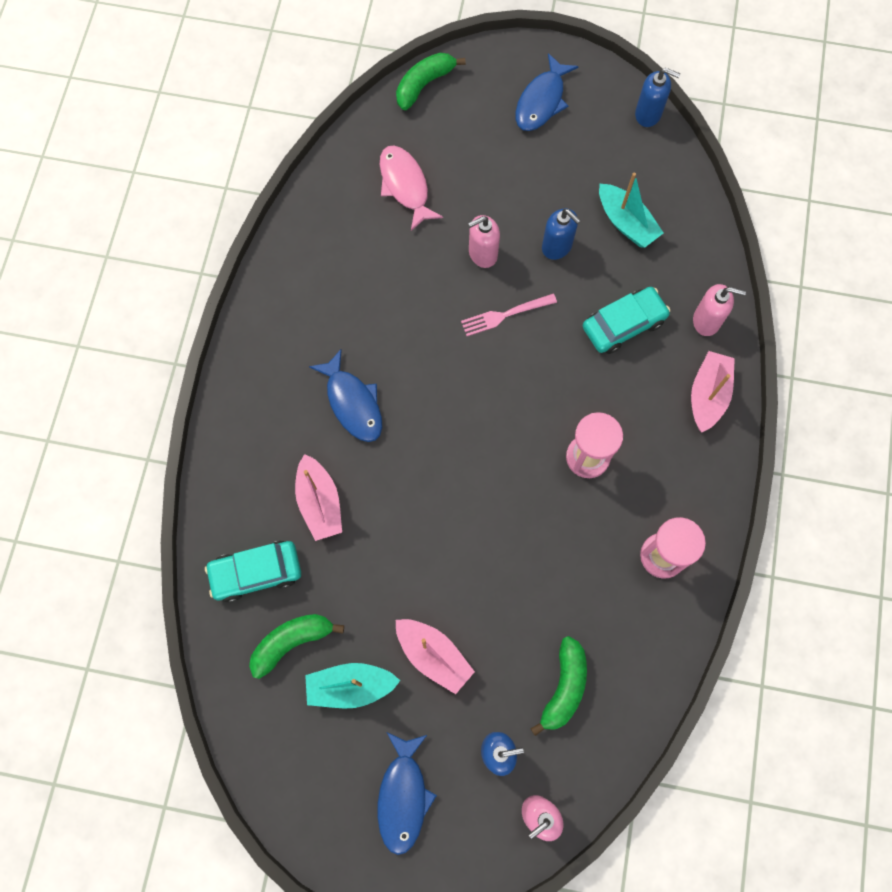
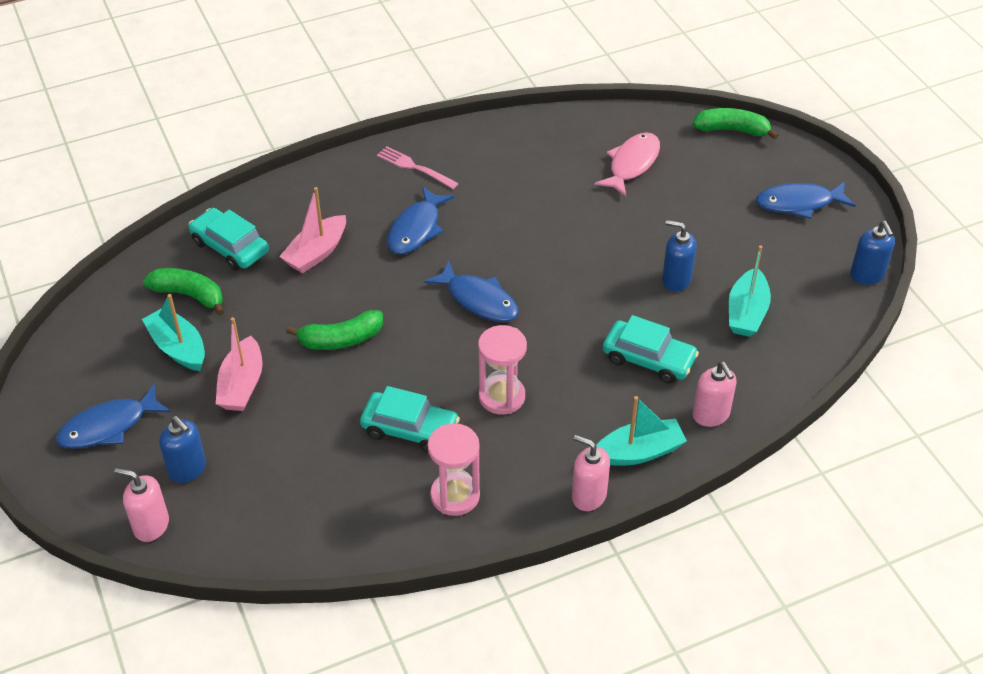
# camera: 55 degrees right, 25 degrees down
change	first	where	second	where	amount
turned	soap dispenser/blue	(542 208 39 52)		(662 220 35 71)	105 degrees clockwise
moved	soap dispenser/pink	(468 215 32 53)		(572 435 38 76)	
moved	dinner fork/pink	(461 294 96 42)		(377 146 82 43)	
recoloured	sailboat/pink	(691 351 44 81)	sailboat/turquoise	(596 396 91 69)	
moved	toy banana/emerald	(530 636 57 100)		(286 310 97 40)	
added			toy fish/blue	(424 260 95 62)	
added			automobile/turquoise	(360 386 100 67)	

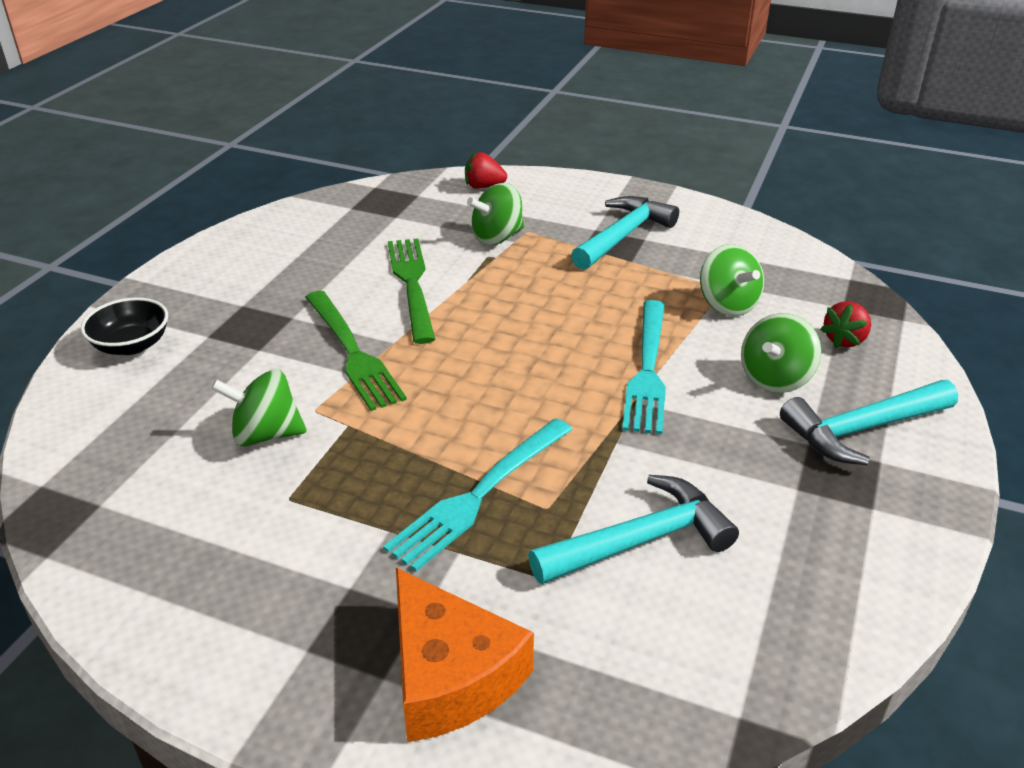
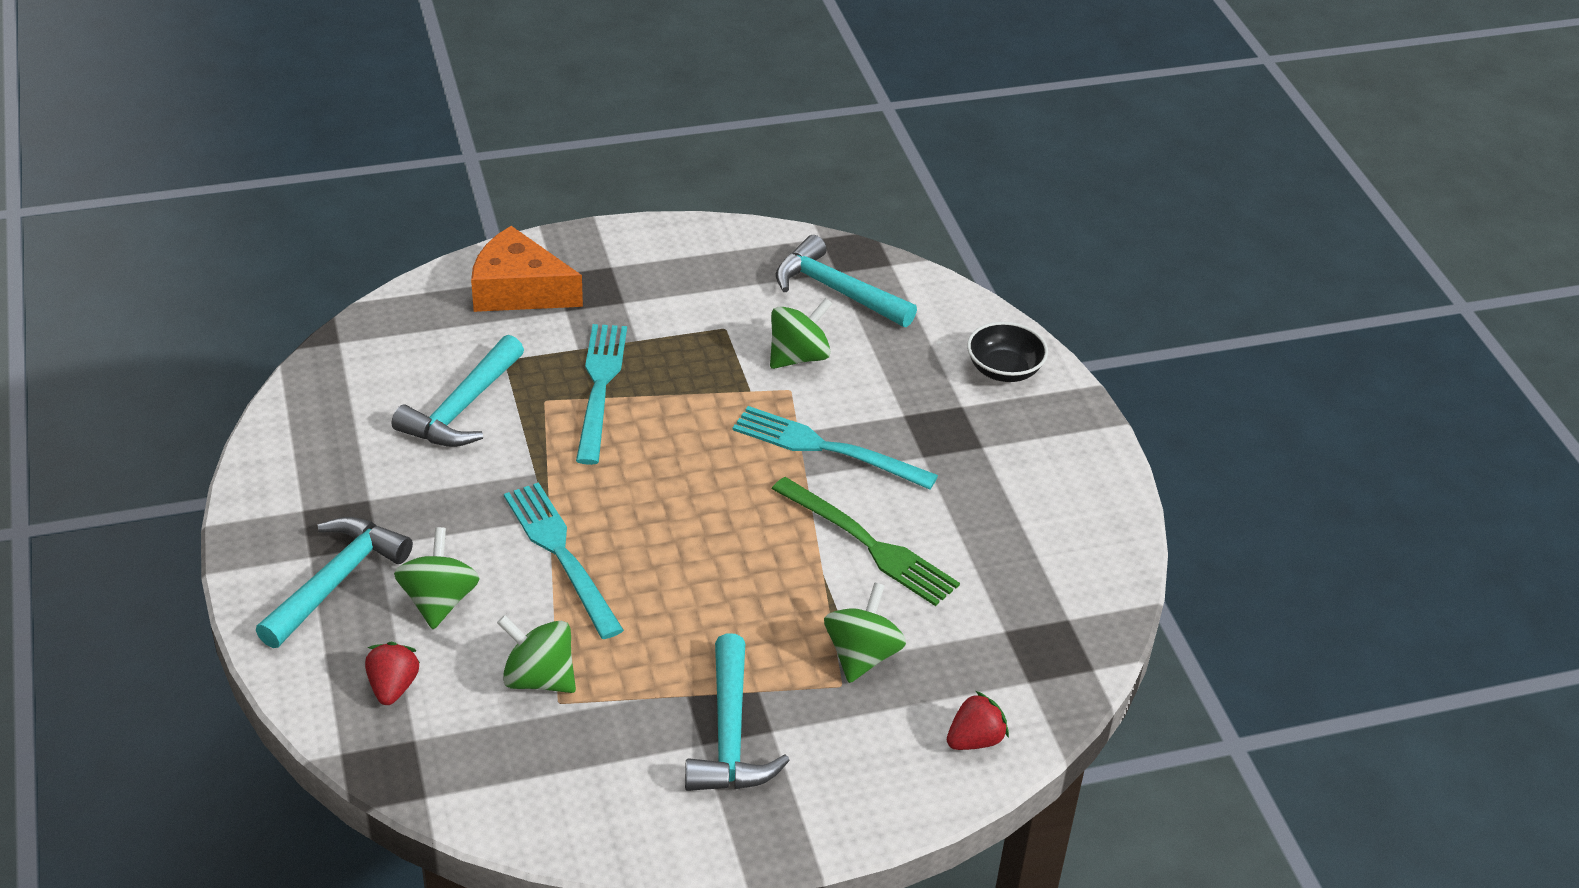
# camera: 140 degrees right, 5 degrees up
change	first	where	second	where	amount
recoloured	dinner fork/emerald	(305 291 102 120)	dinner fork/turquoise	(732 406 206 84)	
added			claw hammer/turquoise	(776 235 141 92)	

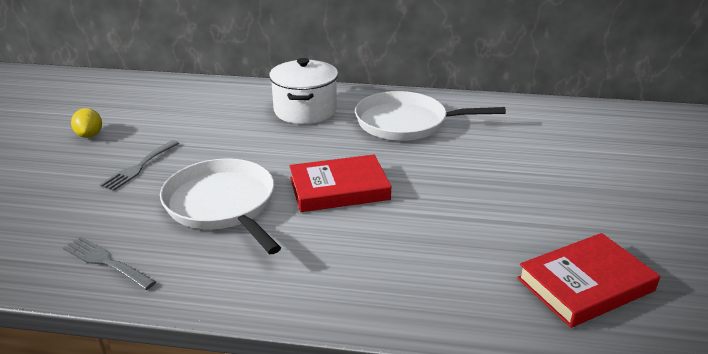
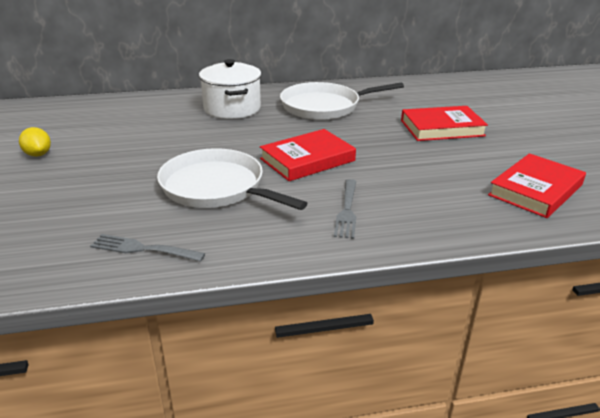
# camera: 20 degrees left, 0 degrees up
change	first	where	second	where	amount
moved	dinner fork/ash-grey	(100 140 79 51)		(334 179 22 60)	
added			book/scarlet	(401 106 87 35)	

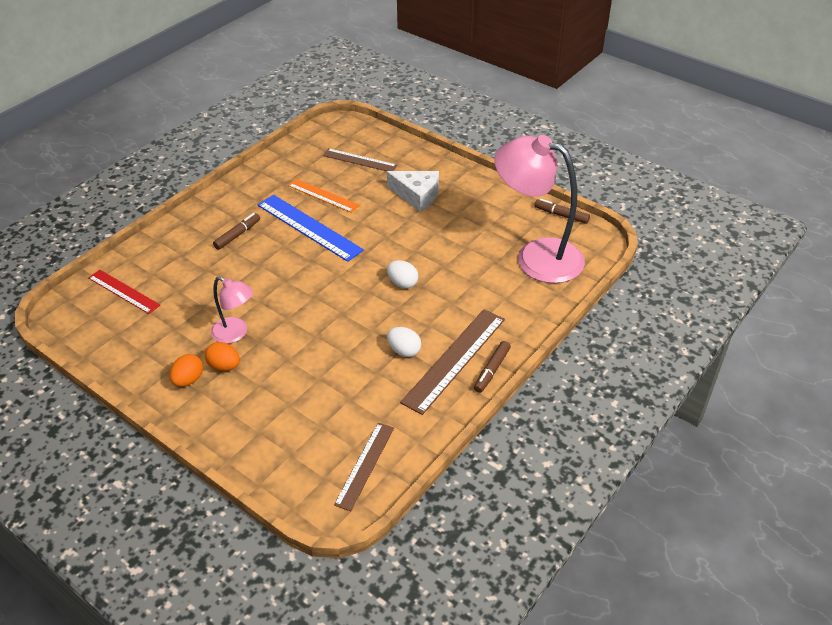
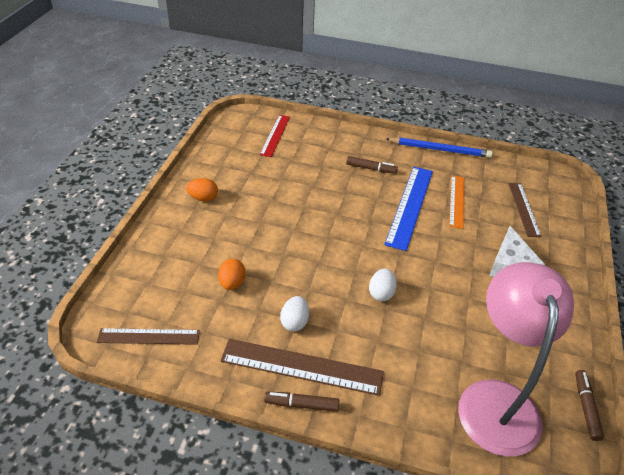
# camera: 65 degrees right, 0 degrees up
change	first	where	second	where	amount
removed	desk lamp/pink	(211 277 42 67)			
moved	egg shape/orange	(205 342 35 29)		(218 259 27 31)	
added			pencil/blue	(386 137 107 21)	

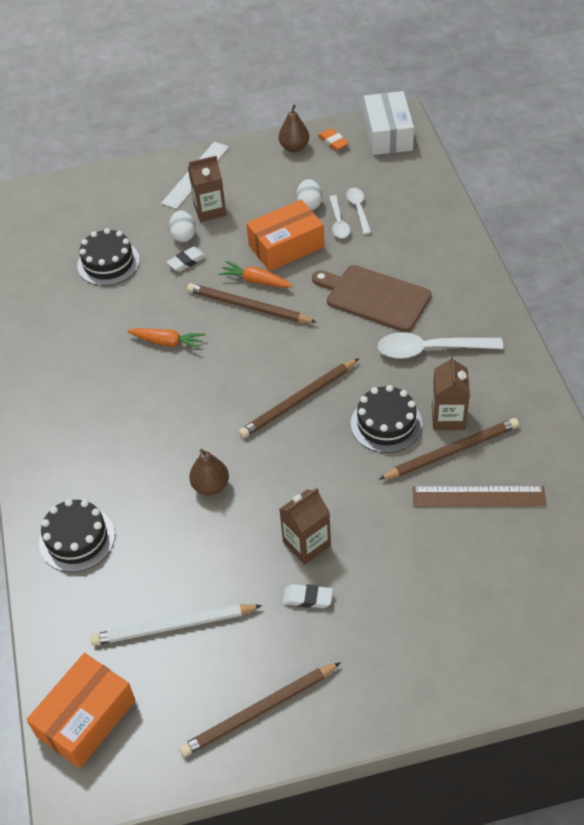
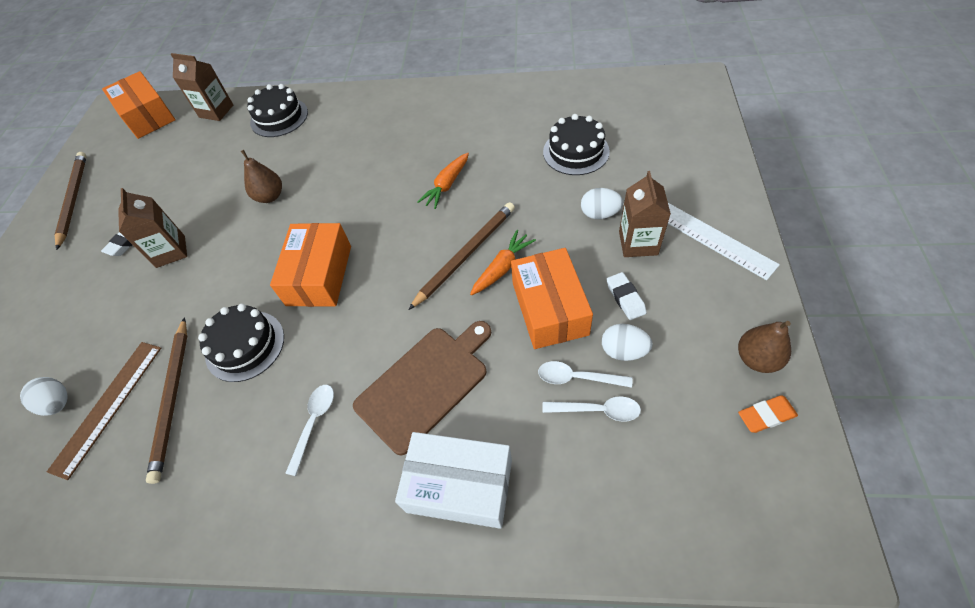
# camera: 110 degrees right, 5 degrees up
change	first	where	second	where	amount
moved	package/white	(364 91 50 64)		(395 432 117 97)	
moved	gum eraser/white	(167 247 39 25)		(607 272 40 48)	
resized	teaspoon/white	(378 332 125 27)		(285 385 49 91)	x0.58
moved	carton/brown	(432 355 38 75)		(171 53 62 68)	
replaced	pencil/brown	(239 358 120 80)	package/orange	(270 223 81 84)	
removed	pencil/white	(90 604 172 42)			
added			egg shape/white	(20 377 48 39)	

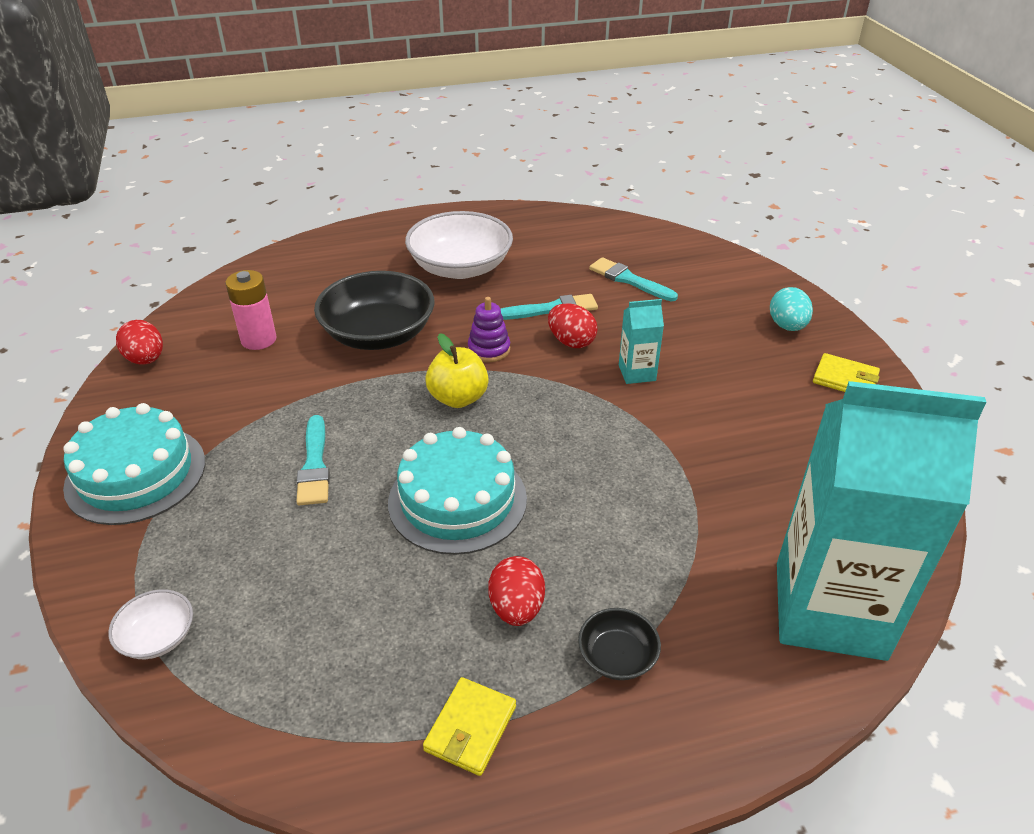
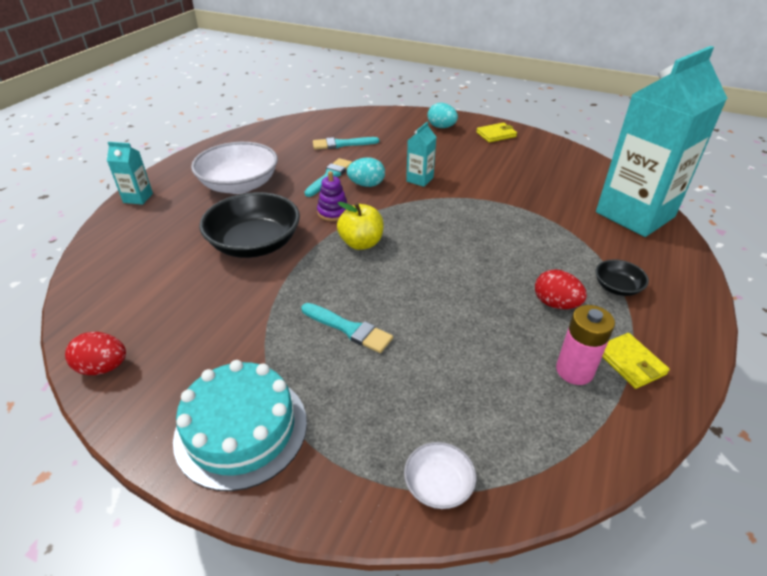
# camera: 50 degrees left, 0 degrees up
change	first	where	second	where	amount
moved	AA battery/pink	(225 270 51 80)		(556 305 59 80)	
recoloured	egg shape/scarlet	(548 303 49 45)	egg shape/turquoise	(347 157 38 30)	
removed	cake/turquoise	(388 427 139 128)			
added			carton/turquoise	(107 142 46 63)	

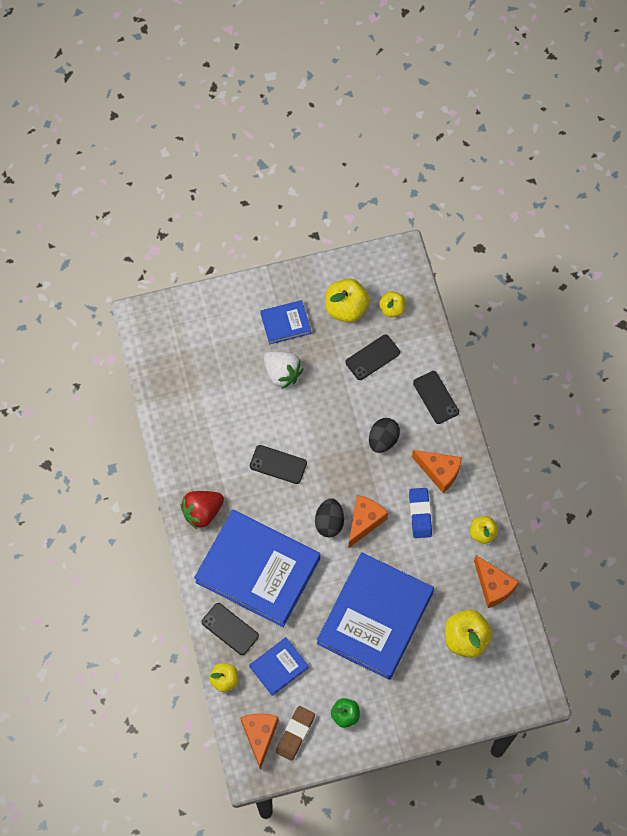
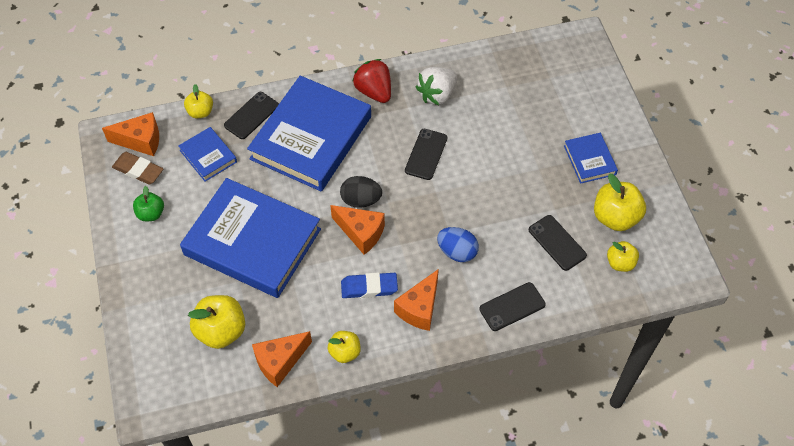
# camera: 90 degrees right, 10 degrees down
change	first	where	second	where	amount
moved	toy strawberry/white	(263 351 40 38)		(416 67 41 38)	
recoloured	egg shape/ebony	(369 418 31 35)	egg shape/blue	(437 227 42 35)	

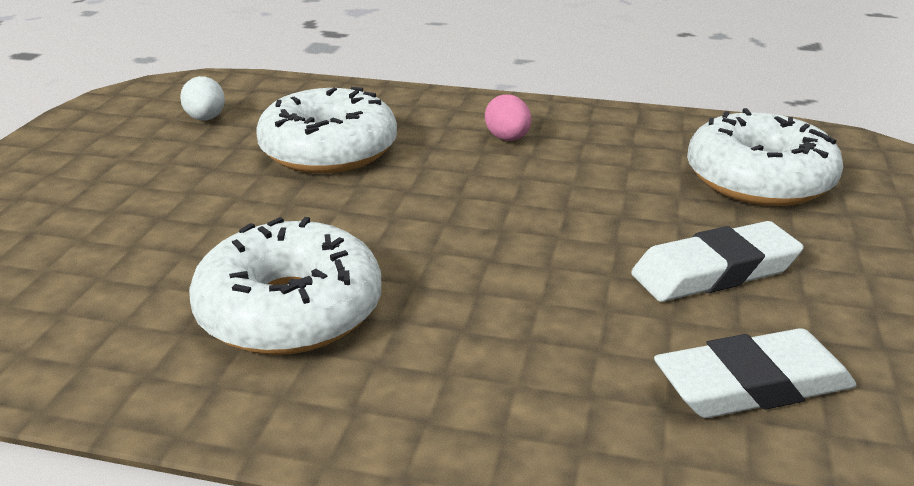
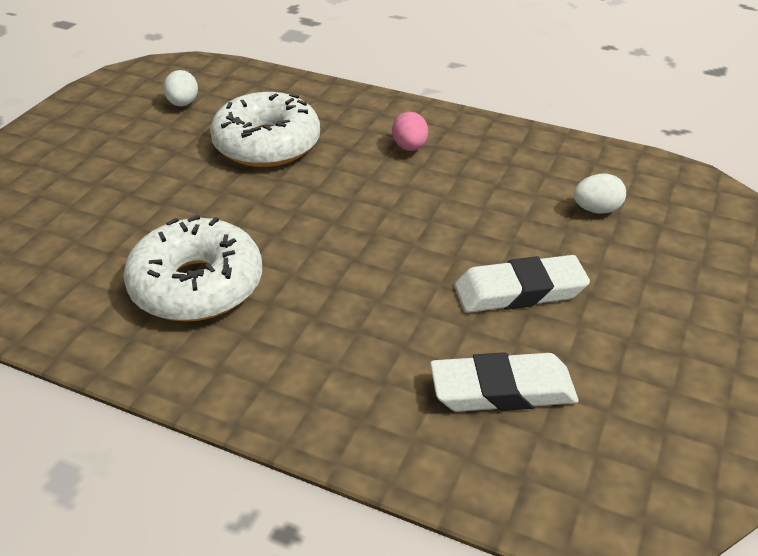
# camera: 10 degrees right, 10 degrees up
change	first	where	second	where	amount
replaced	glazed donut/white	(687 108 156 98)	egg shape/white	(574 174 52 40)	

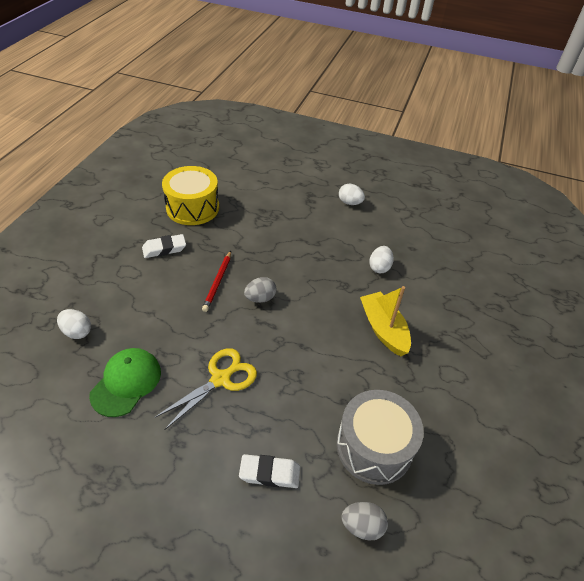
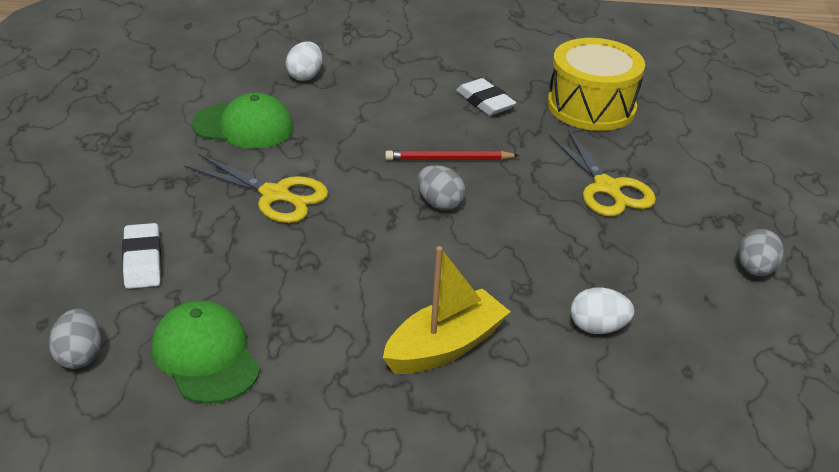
# camera: 75 degrees right, 10 degrees down
change	first	where	second	where	amount
recoloured	egg shape/white	(339 184 26 21)	egg shape/ash-grey	(738 229 46 47)	
replaced	drum/ash-grey	(336 390 88 95)	cap/emerald	(151 300 109 104)	
added			scissors/golden	(549 130 107 86)	

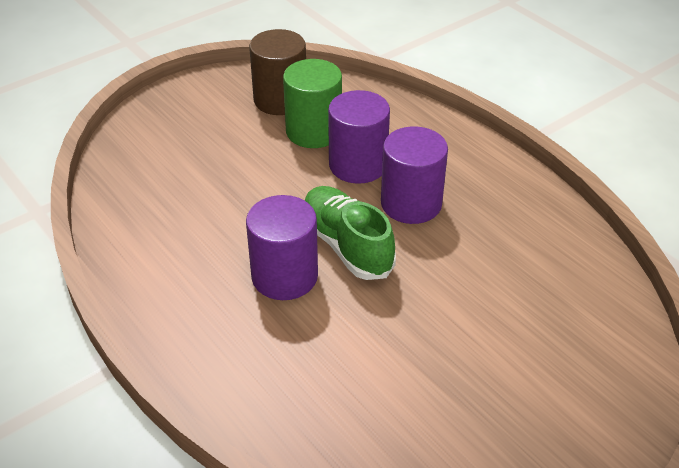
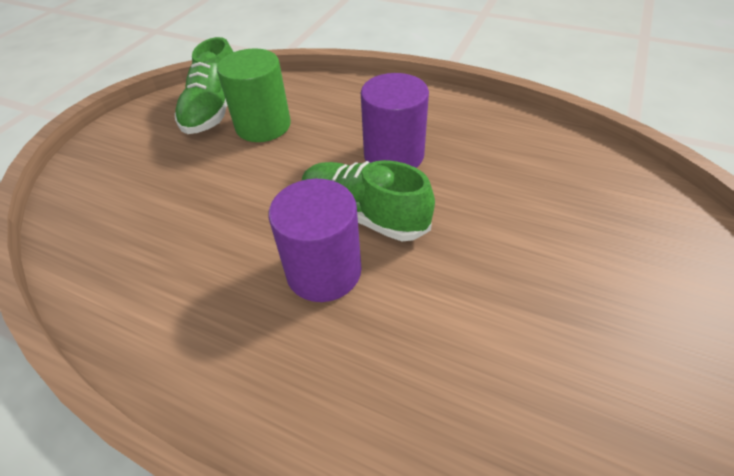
# camera: 25 degrees left, 5 degrees up
change	first	where	second	where	amount
replaced	solid cylinder/brown	(249 29 57 86)	lace-up shoe/emerald	(175 37 58 97)	
removed	solid cylinder/royal purple	(328 90 62 94)			

